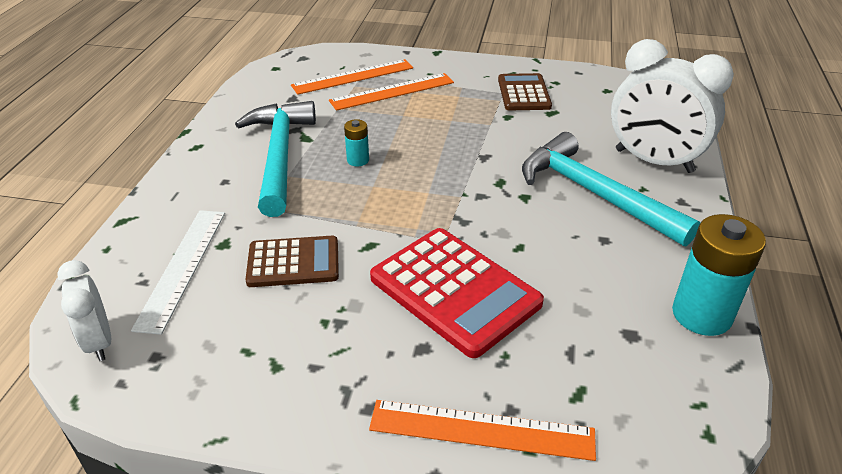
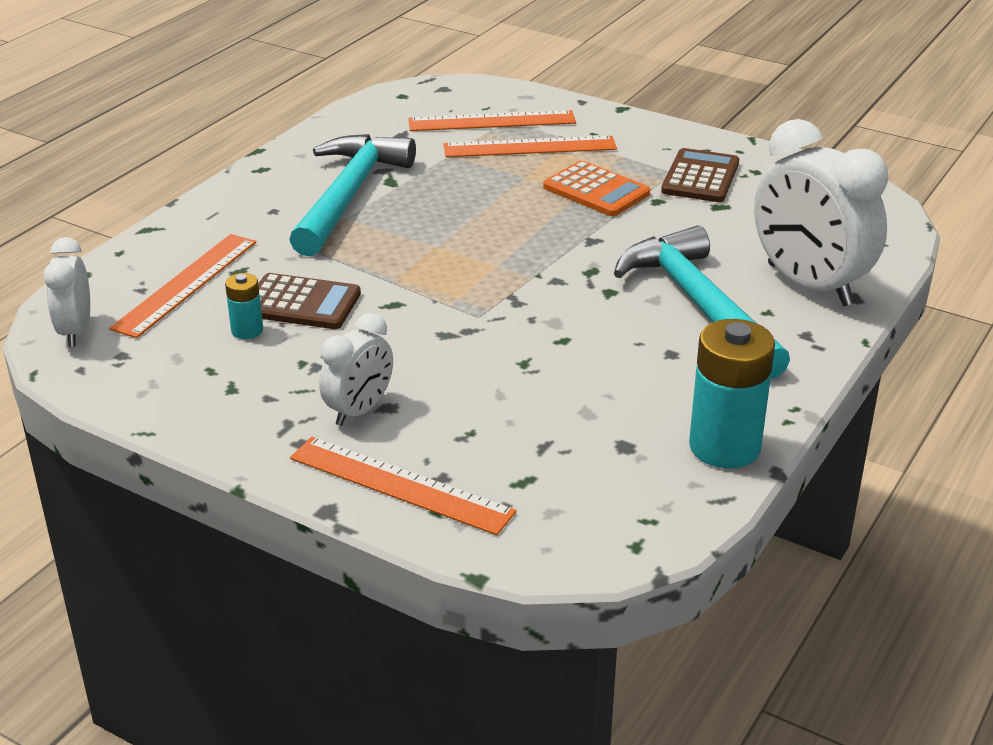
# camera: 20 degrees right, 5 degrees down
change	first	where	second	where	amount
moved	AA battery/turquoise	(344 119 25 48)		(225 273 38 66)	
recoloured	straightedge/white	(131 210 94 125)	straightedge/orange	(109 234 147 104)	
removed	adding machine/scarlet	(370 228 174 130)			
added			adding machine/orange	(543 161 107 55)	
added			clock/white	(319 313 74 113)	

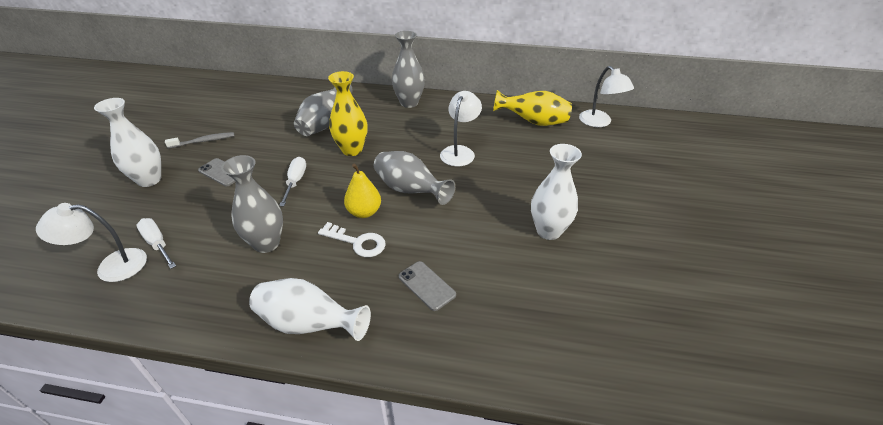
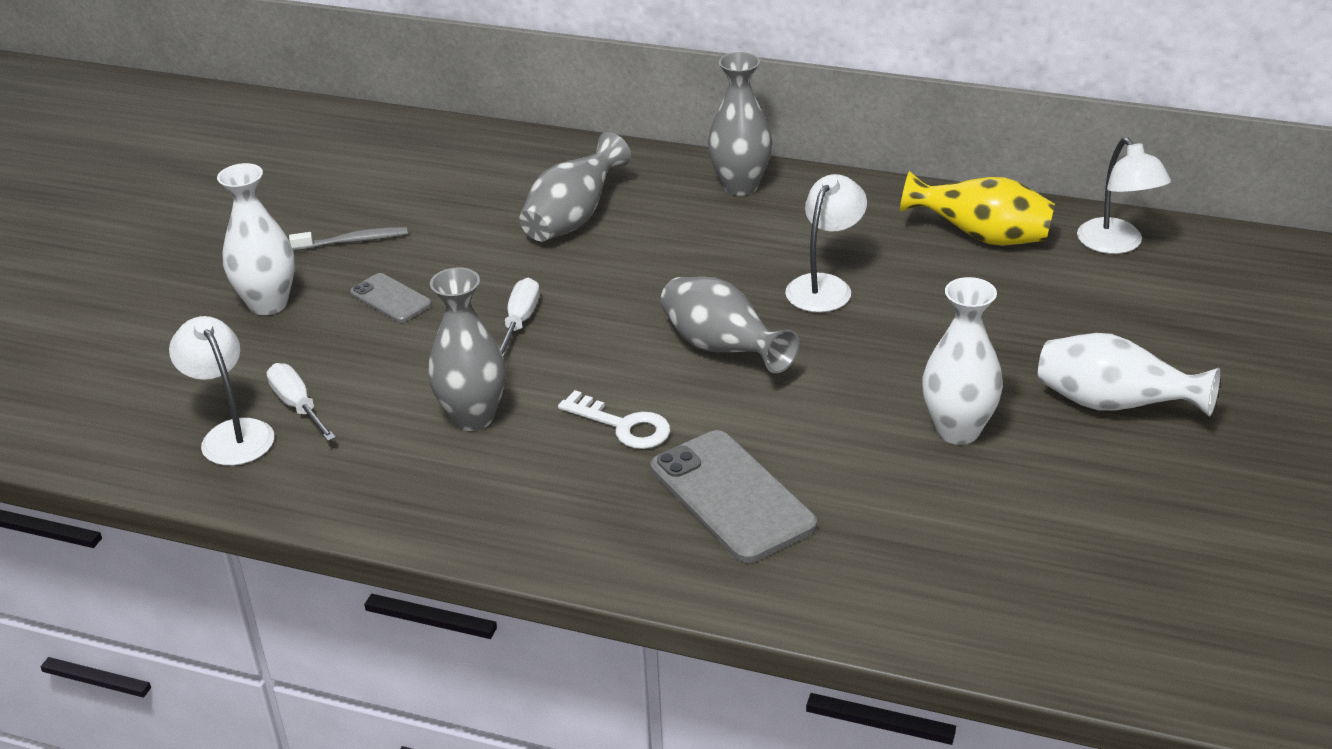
# camera: 10 degrees right, 5 degrees down
change	first	where	second	where	amount
removed	flower vase/golden	(328 71 39 85)			
removed	pear fruit/golden	(344 164 37 54)			
turned	desk lamp/white	(36 203 111 79)		(169 316 105 150)	60 degrees clockwise
resized	phone/ash-grey	(399 261 57 50)		(651 430 166 133)	x1.84
moved	flower vase/white	(249 278 122 63)		(1038 333 182 83)	

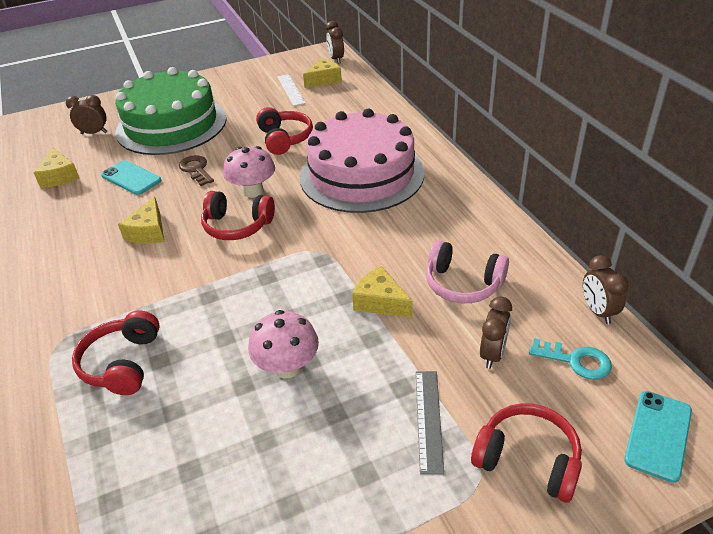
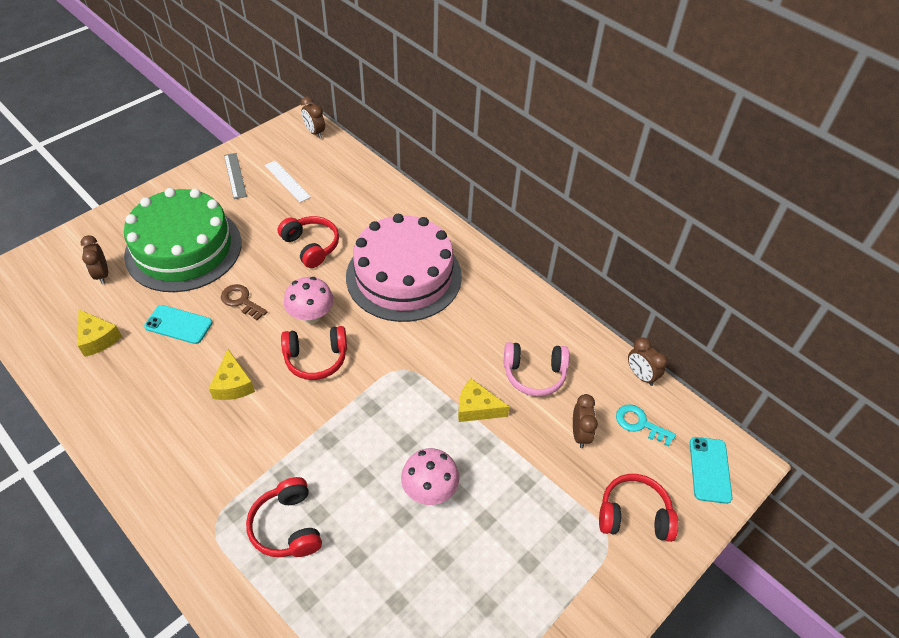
# camera: 25 degrees left, 10 degrees up
change	first	where	second	where	amount
removed	piece of cheese/golden	(303 58 39 30)			
turned	clock/brown	(66 95 41 39)		(81 235 27 49)	90 degrees counterclockwise
turned	door key/turquoise	(529 338 83 42)		(616 404 60 42)	150 degrees counterclockwise
moved	straightedge/ash-grey	(416 371 28 104)		(224 153 23 46)	

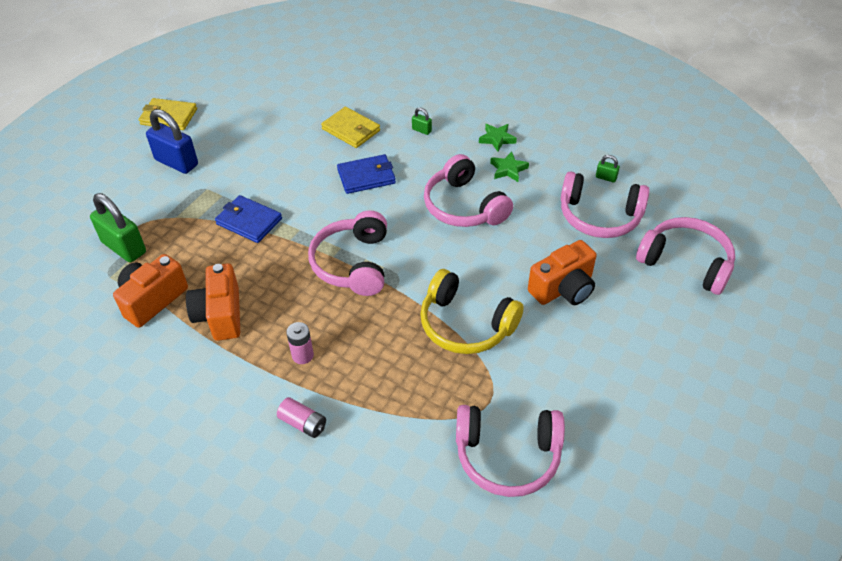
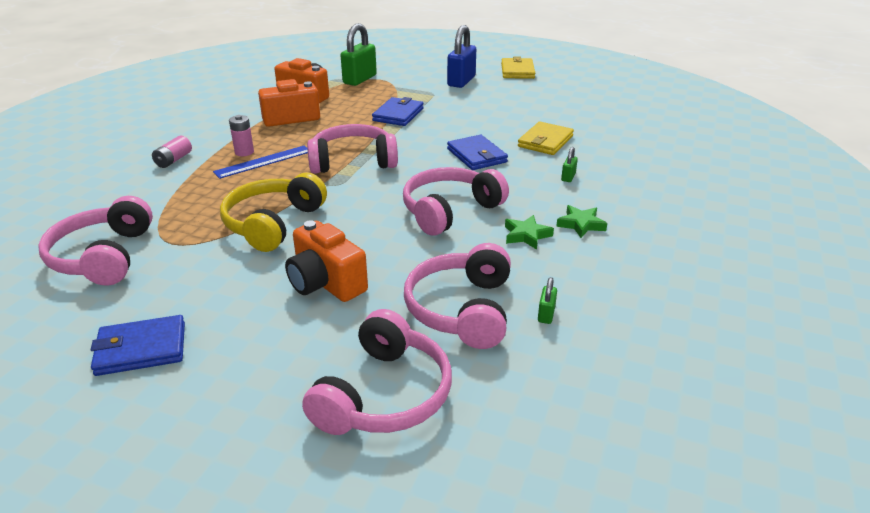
# camera: 80 degrees right, 15 degrees down
change	first	where	second	where	amount
added			straightedge/blue	(213 146 95 33)	
added			card wallet/blue	(91 315 94 61)	

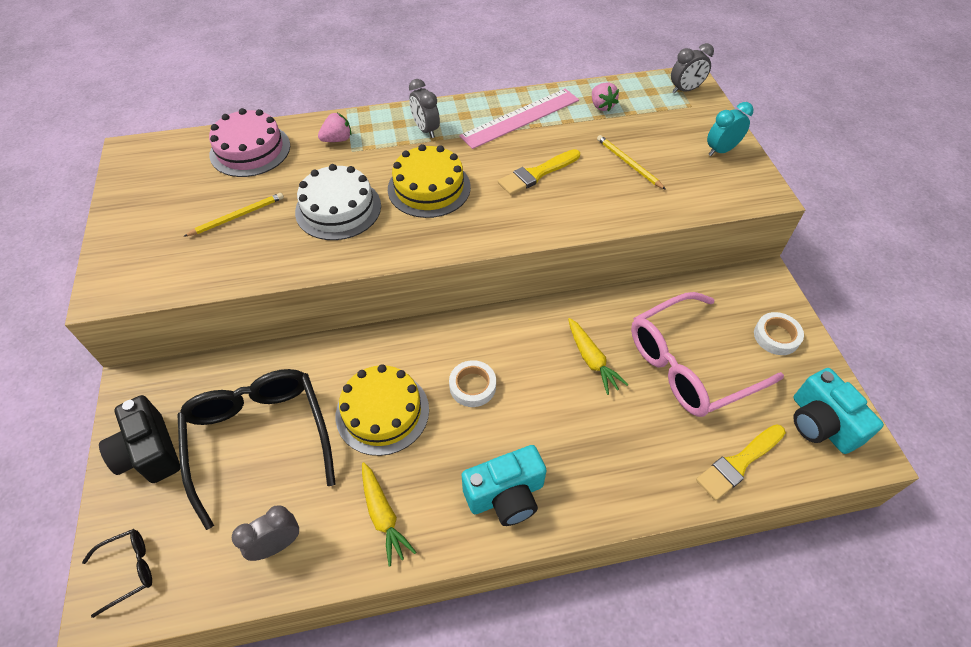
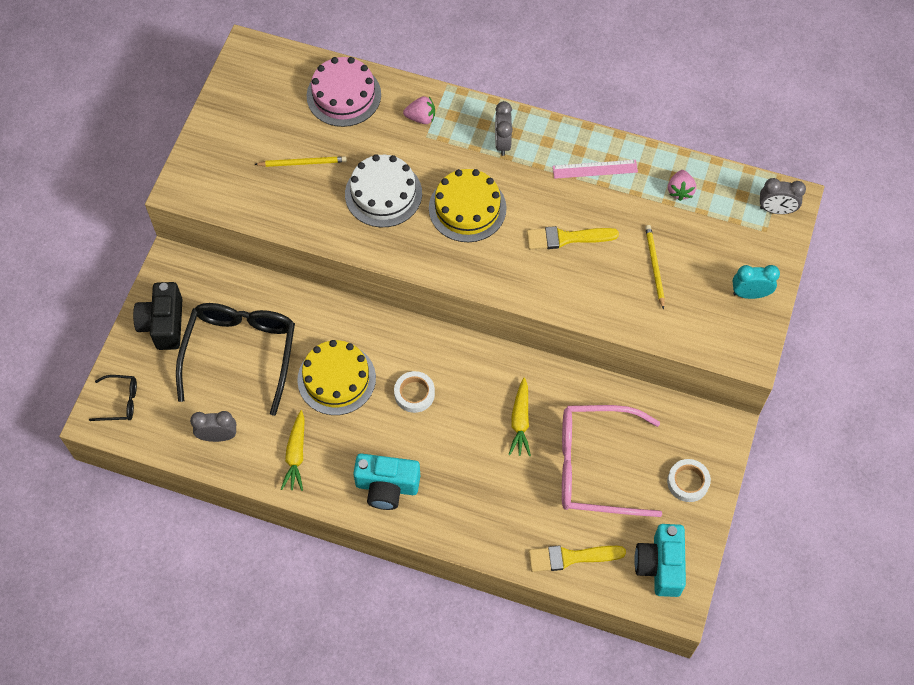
# camera: 30 degrees right, 10 degrees up
change	first	where	second	where	amount
resized	straightedge/pink	(459 89 120 60)		(553 160 85 19)	x0.62

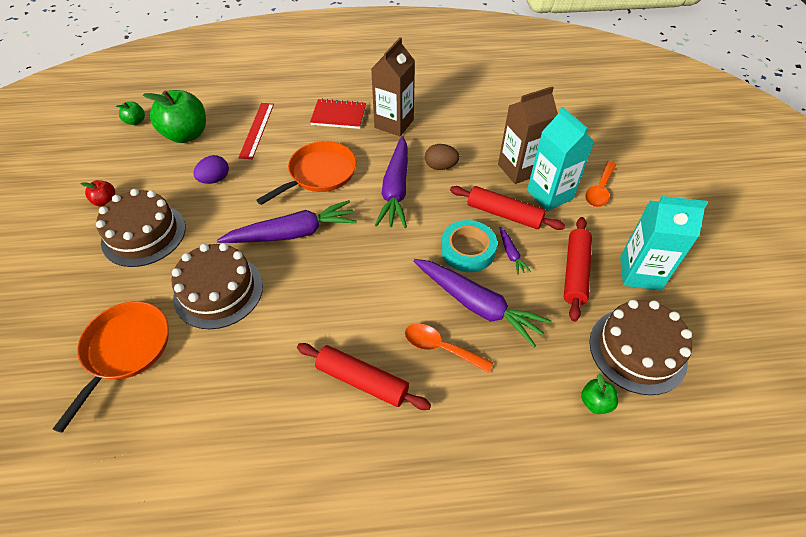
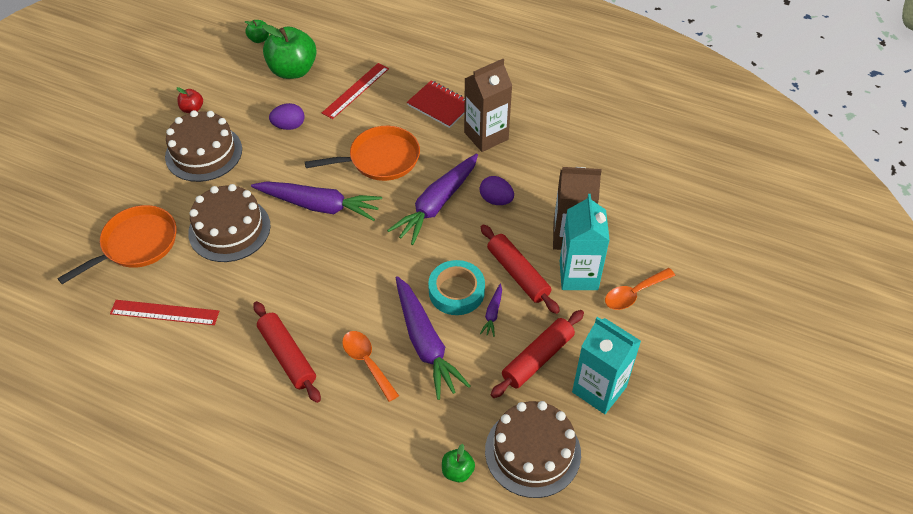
# camera: 30 degrees right, 0 degrees up
change	first	where	second	where	amount
recoloured	egg shape/brown	(425 144 35 26)	egg shape/royal purple	(480 176 34 29)	
added			straightedge/scarlet	(110 300 109 25)	

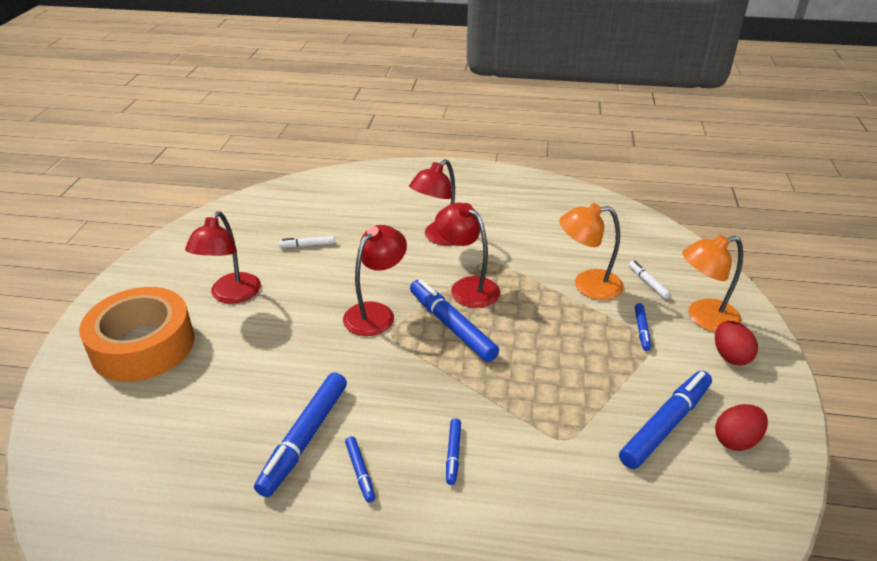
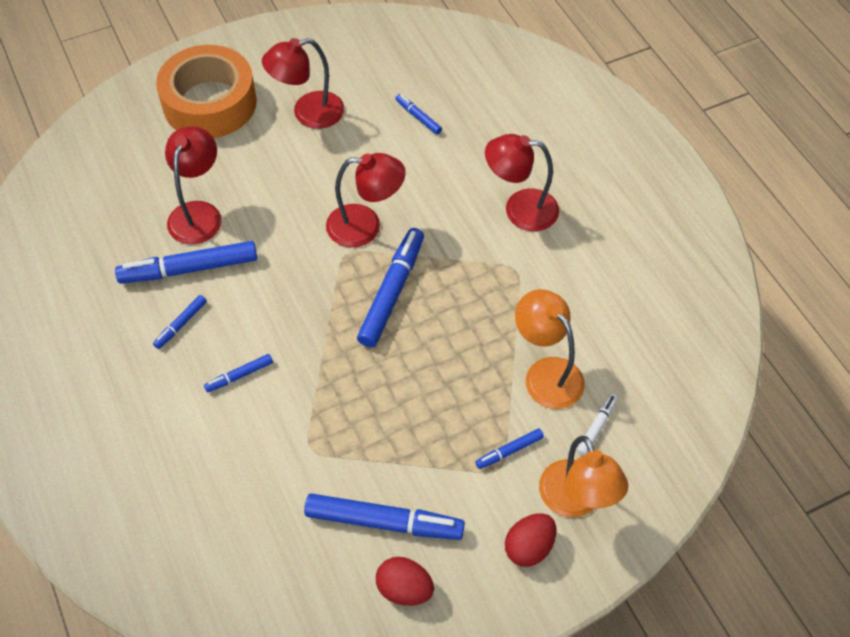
# camera: 55 degrees right, 20 degrees up
change	first	where	second	where	amount
moved	desk lamp/scarlet	(435 203 65 105)		(165 126 57 118)	
turned	desk lamp/orange	(682 235 61 97)		(539 436 89 82)	150 degrees counterclockwise
recoloured	marker/white	(279 236 56 12)	marker/blue	(395 94 47 40)	

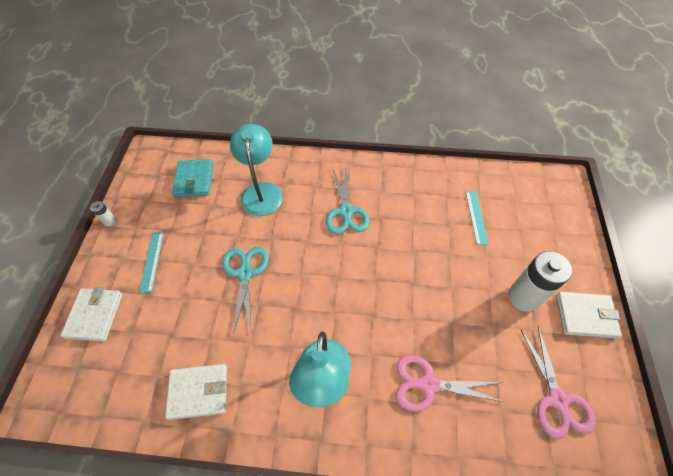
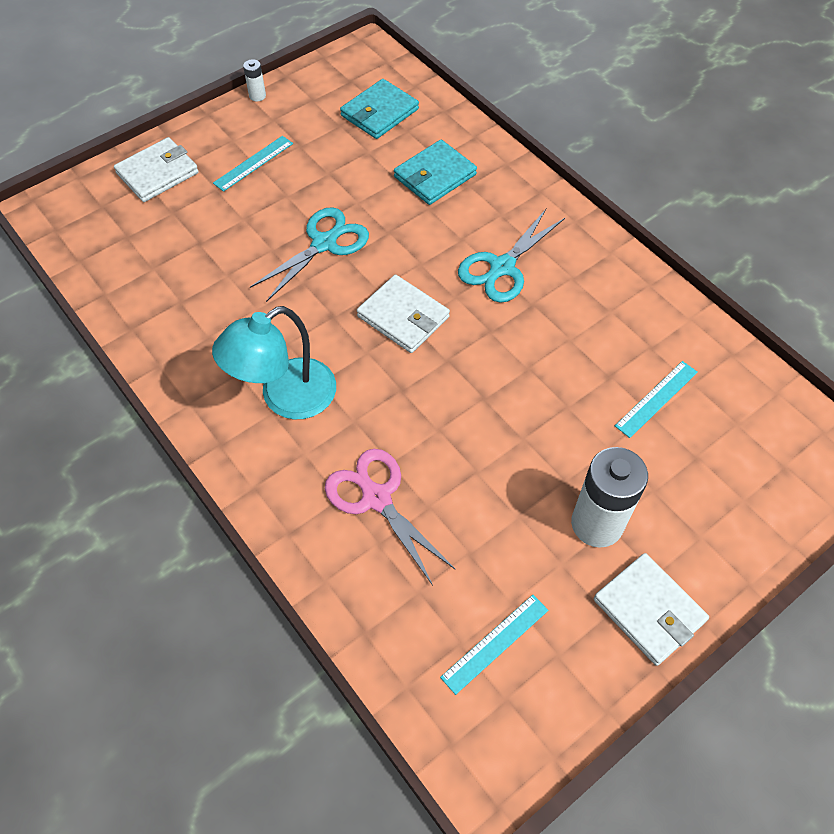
# camera: 45 degrees right, 0 degrees up
change	first	where	second	where	amount
replaced	desk lamp/turquoise	(230 124 53 92)	card wallet/turquoise	(394 140 83 65)	
replaced	scissors/pink	(520 326 76 113)	straightedge/turquoise	(440 595 108 100)	
moved	card wallet/white	(165 364 62 56)		(357 275 93 78)	

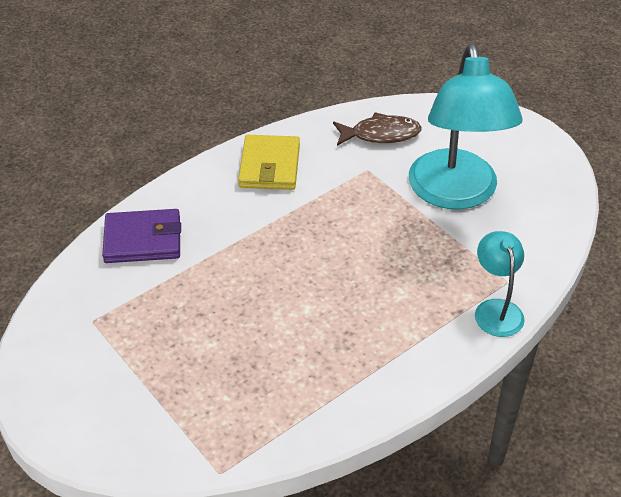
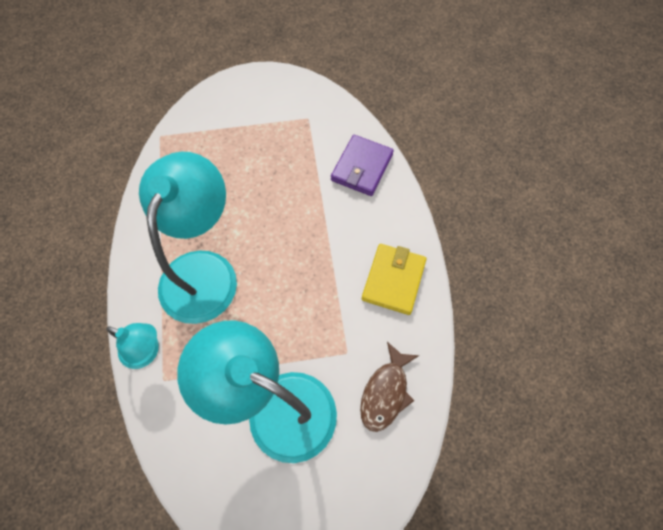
# camera: 120 degrees right, 20 degrees up
change	first	where	second	where	amount
turned	card wallet/golden	(238 135 62 55)		(362 244 65 71)	75 degrees clockwise
added			desk lamp/turquoise	(139 152 98 172)	

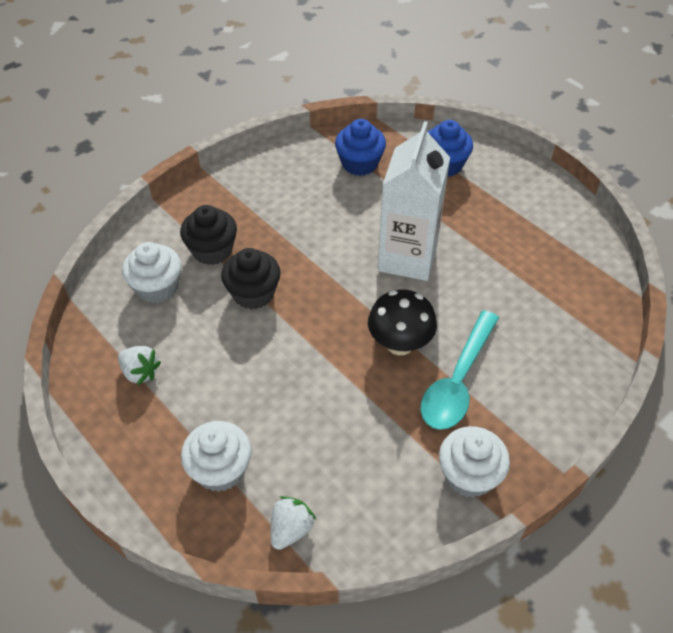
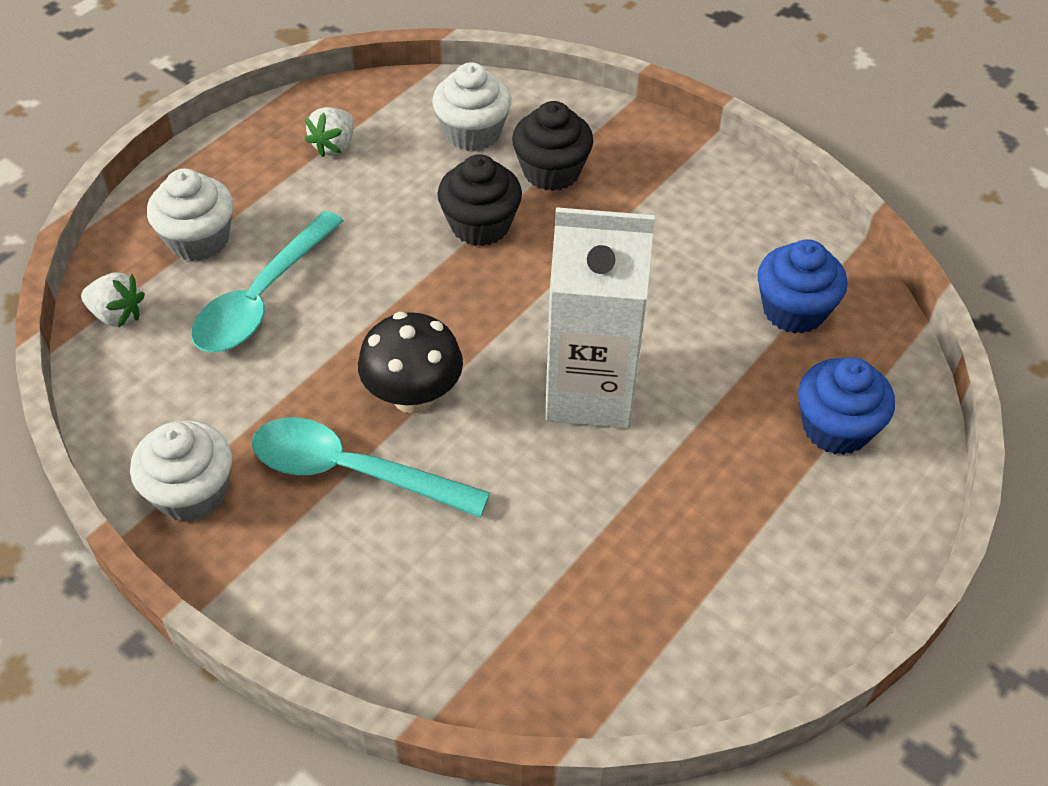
# camera: 80 degrees right, 0 degrees up
change	first	where	second	where	amount
added			teaspoon/turquoise	(191 211 153 141)	

